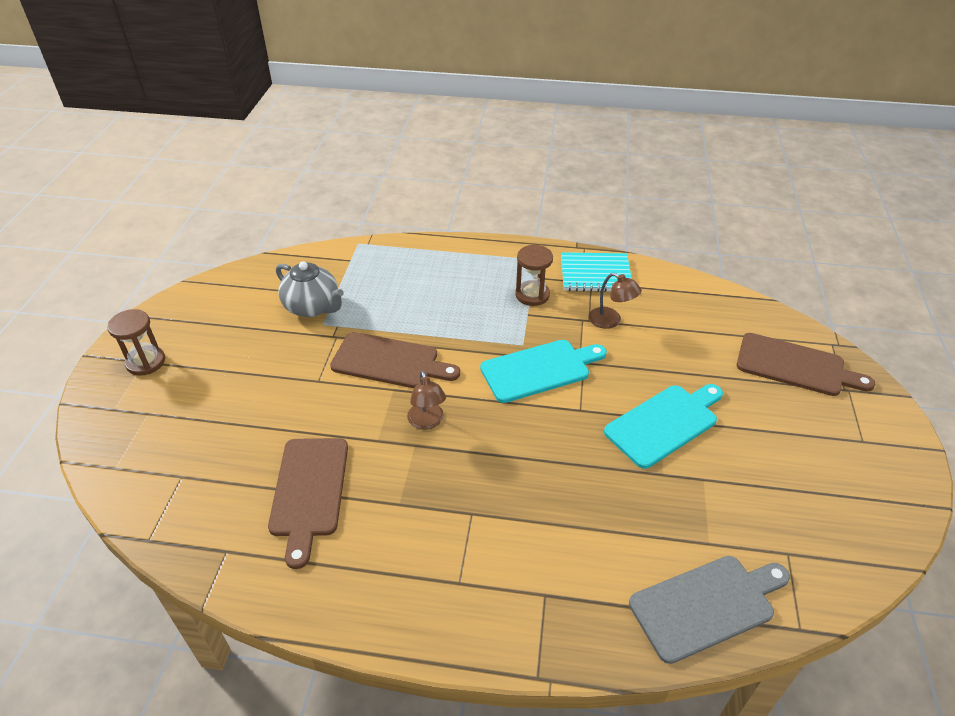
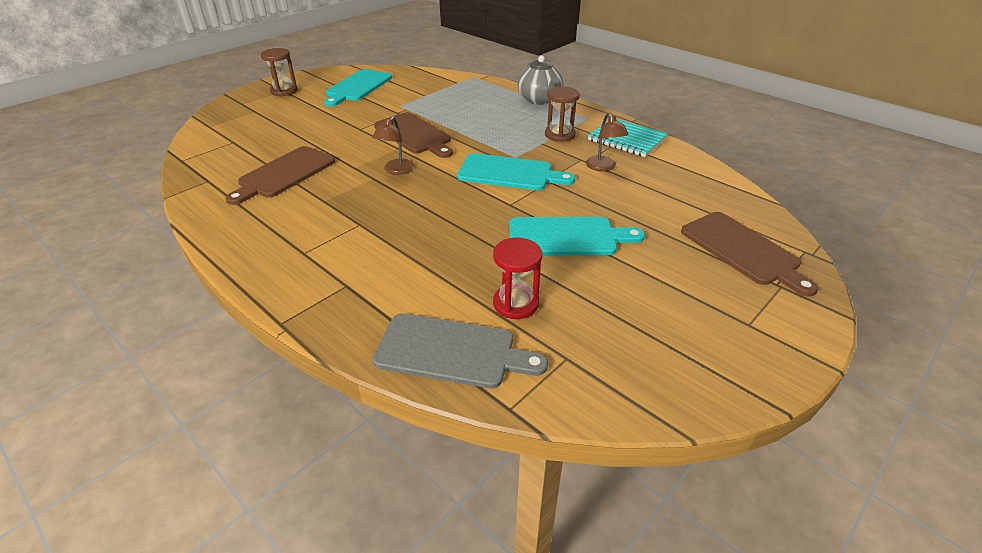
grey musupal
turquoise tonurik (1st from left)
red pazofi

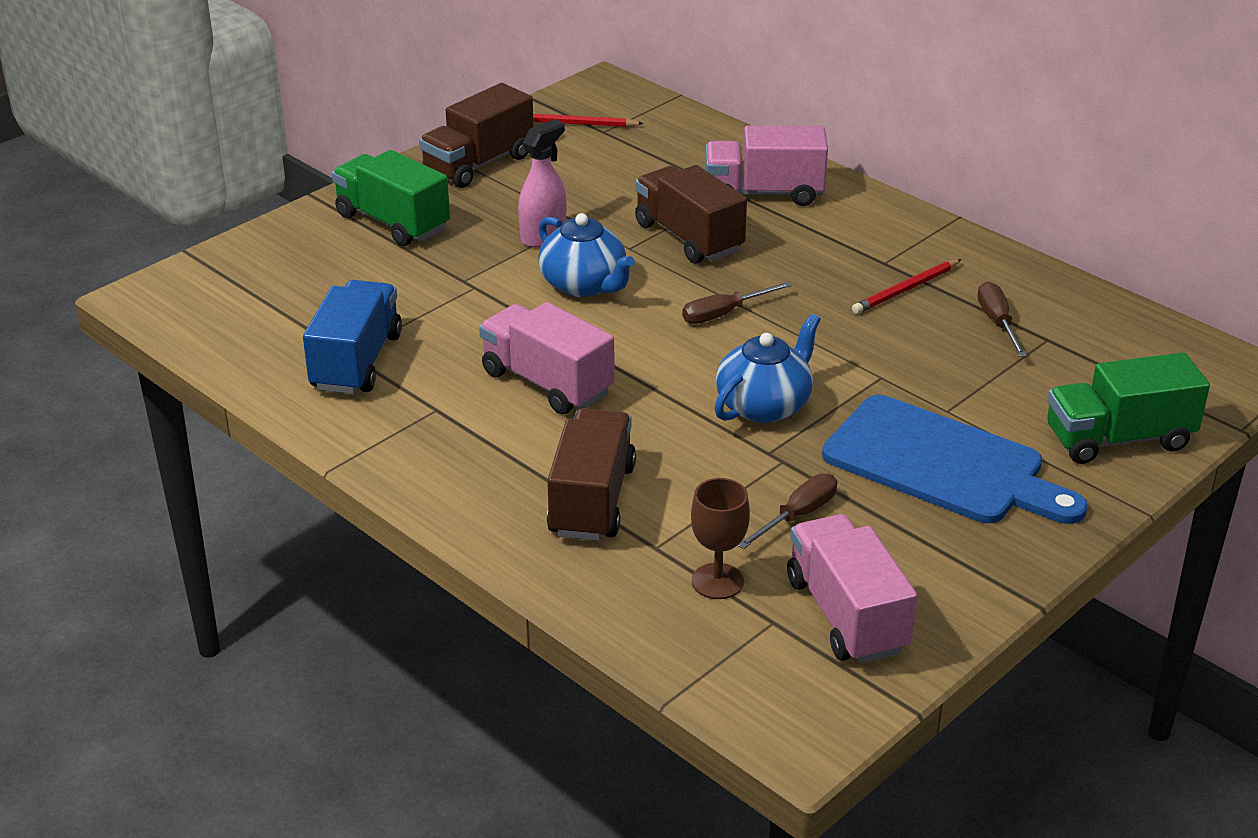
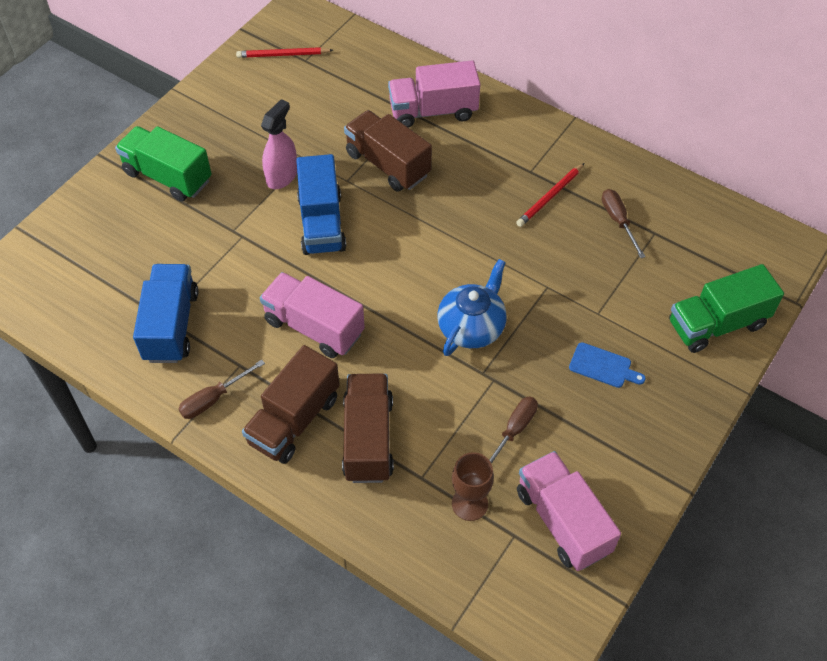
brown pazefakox (1st from left)
blue pazefakox (2nd from left)
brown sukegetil (1st from left)
blue tonurik

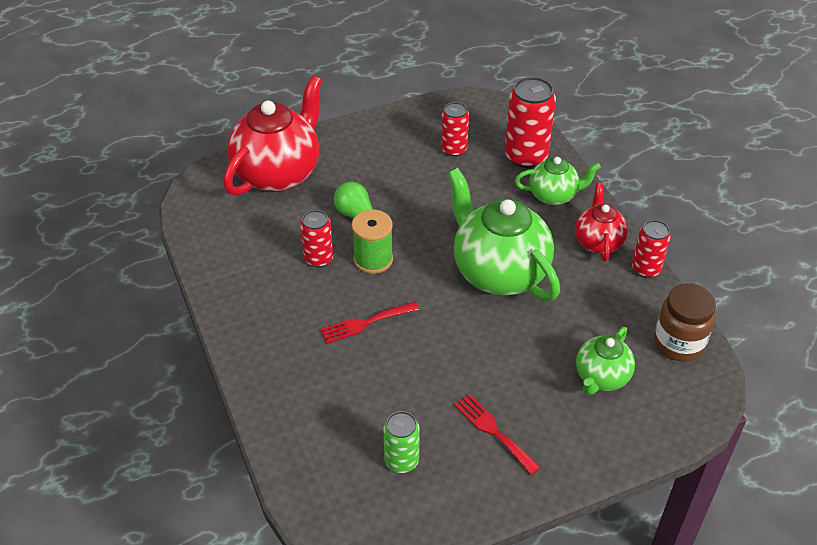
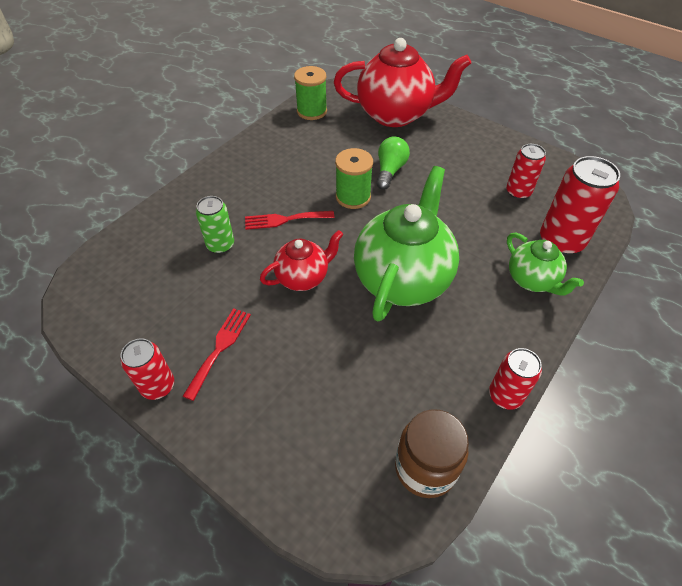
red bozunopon (1st from left)
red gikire (2nd from left)
green bozunopon
red musupal (1st from left)
green musupal (3rd from left in the first image)
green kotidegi (1st from left)

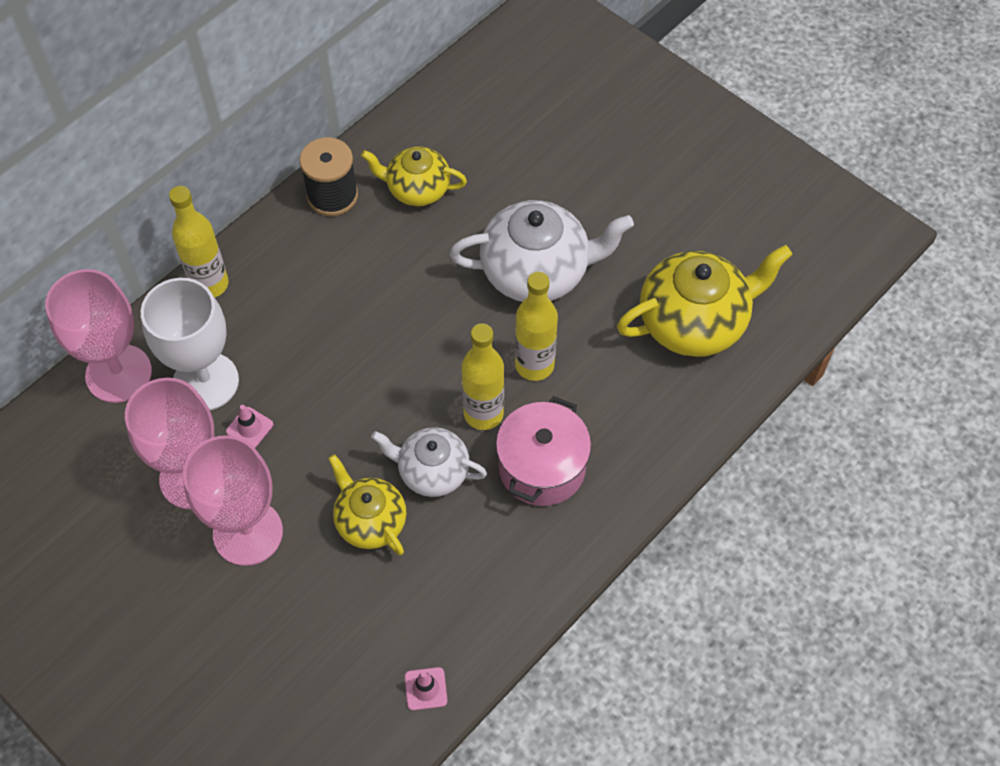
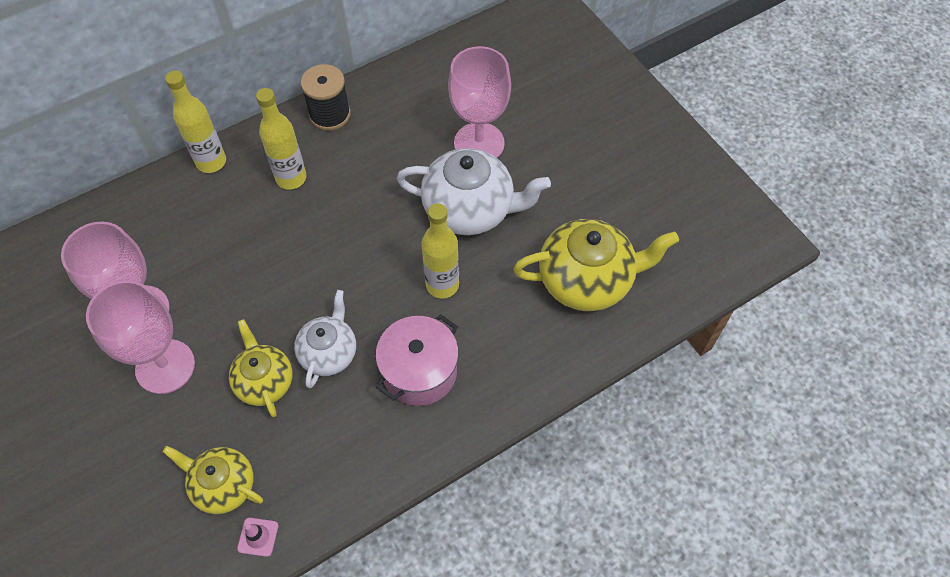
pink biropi (3rd from left)
white biropi
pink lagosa (1st from left in the first image)
yellow musupal (1st from left)
white musupal (1st from left)
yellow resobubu (2nd from left)

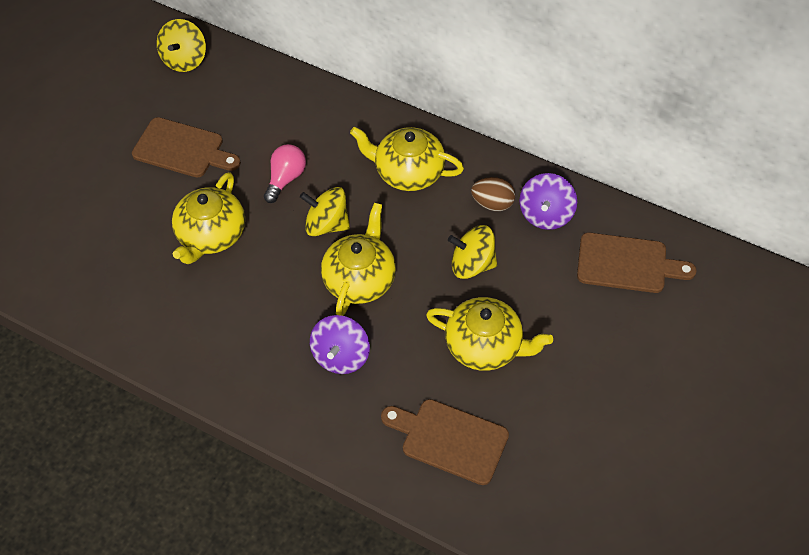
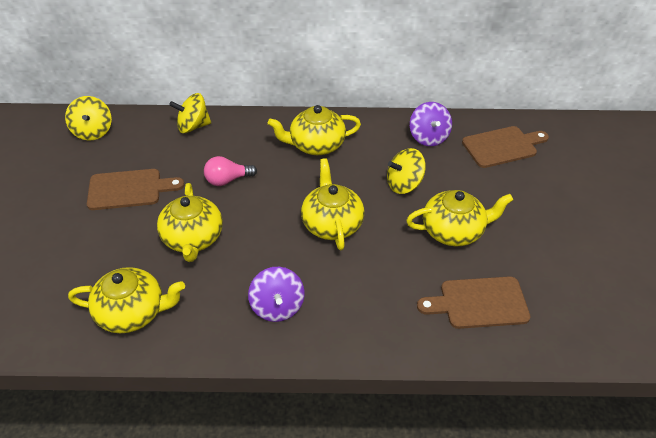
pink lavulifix
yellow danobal (2nd from left)
purple danobal (1st from left)
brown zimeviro
yellow musupal (1st from left)

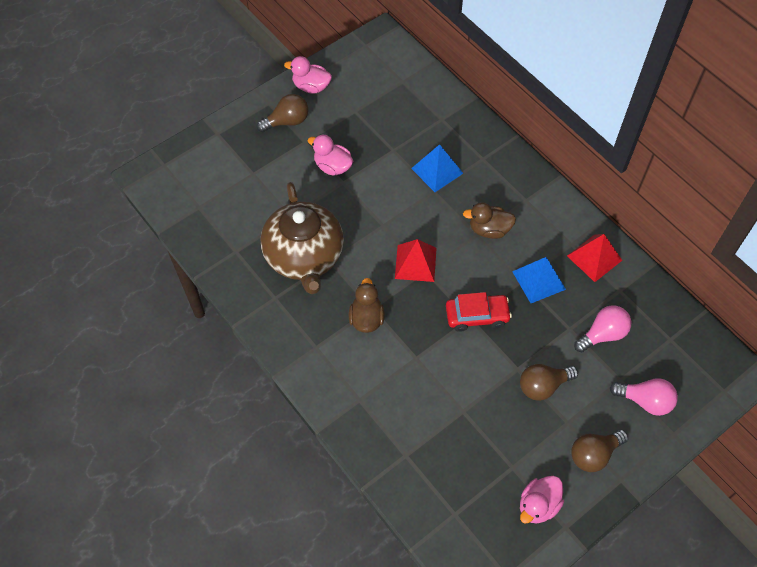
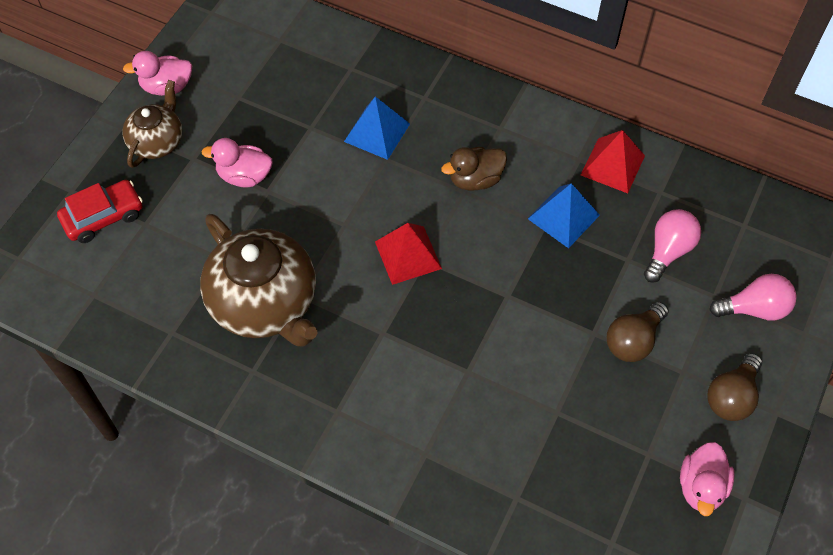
brown musupal (1st from left)
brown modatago (1st from left in the first image)
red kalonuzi

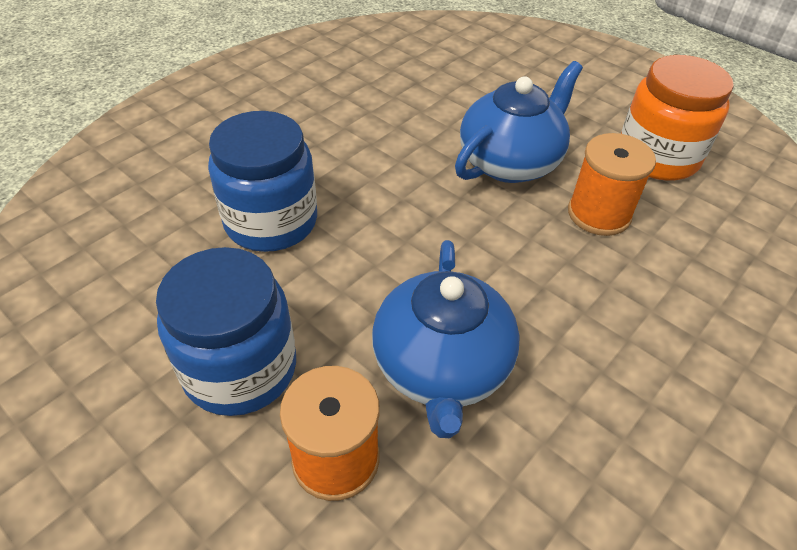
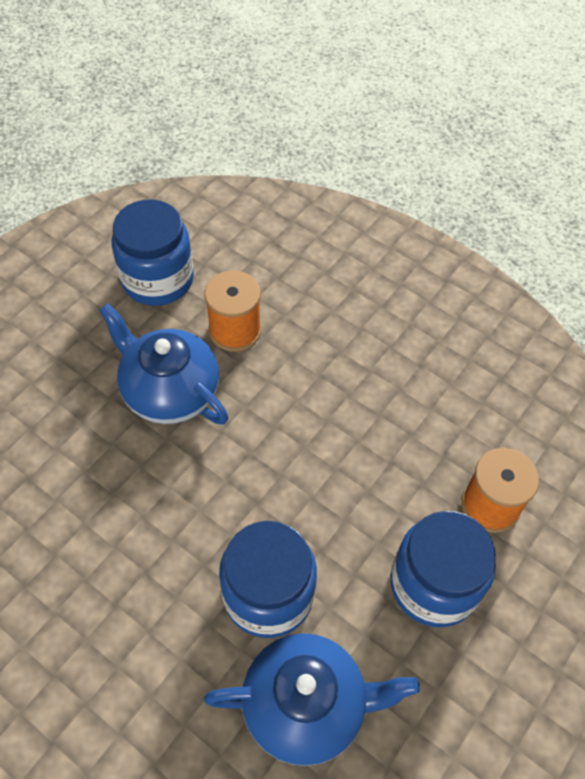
blue musupal (2nd from left)
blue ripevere (1st from left)

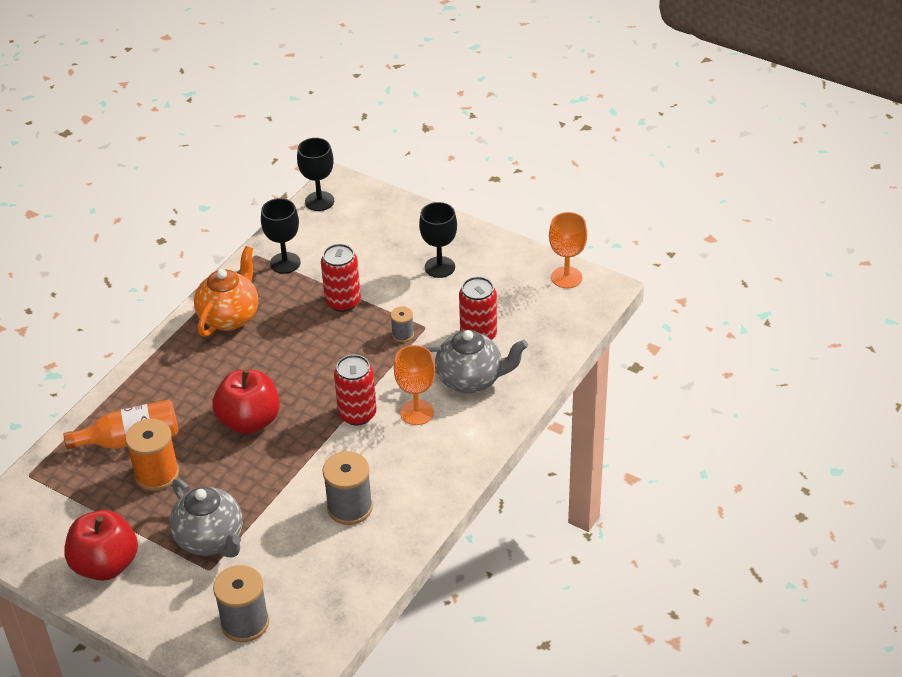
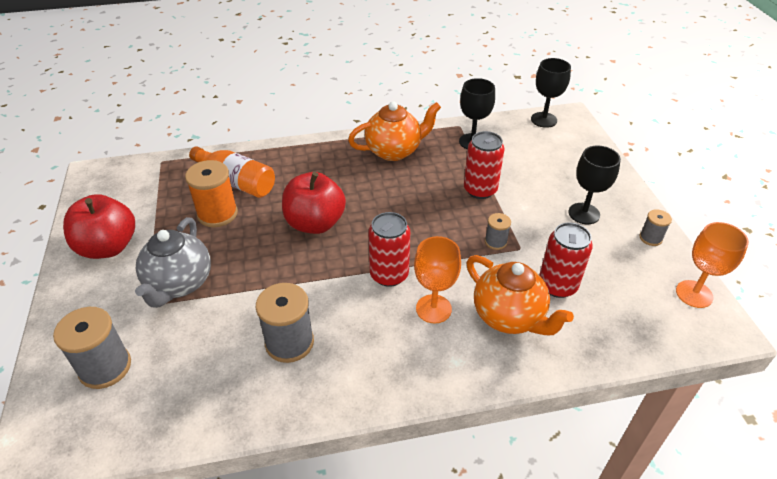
orange musupal (2nd from left)
grey kotidegi (4th from left)

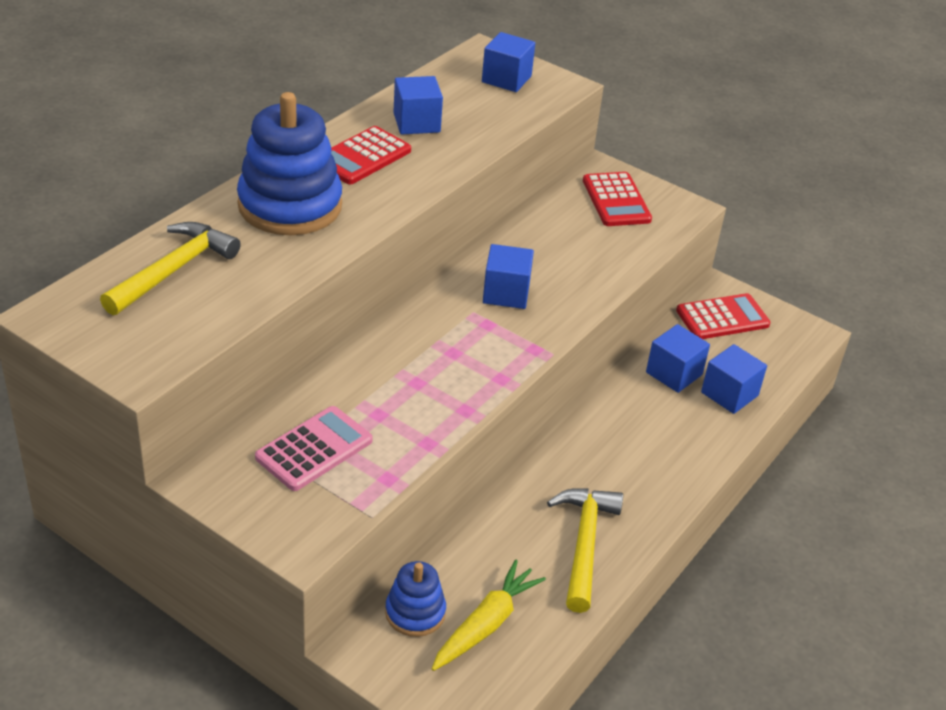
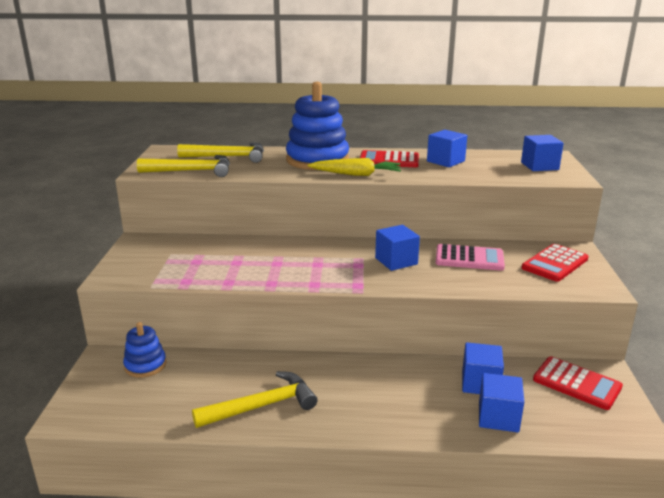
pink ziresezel
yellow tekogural
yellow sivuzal (1st from left)

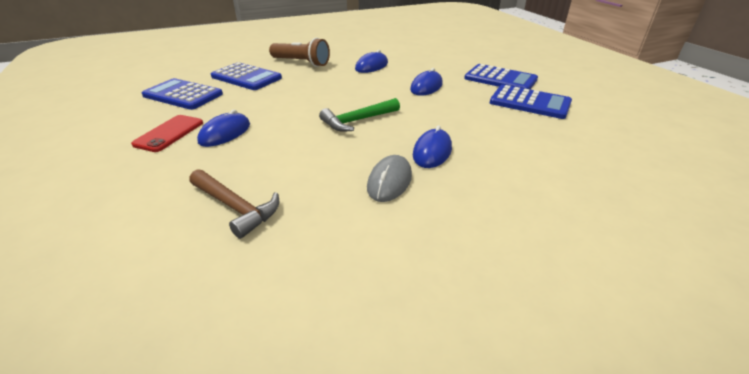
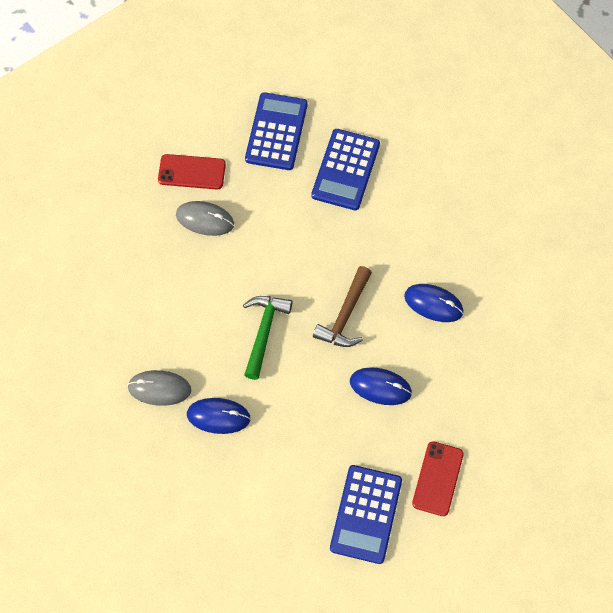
brown sivuzal
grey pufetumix (2nd from left)
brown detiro
green sivuzal
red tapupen (2nd from left)

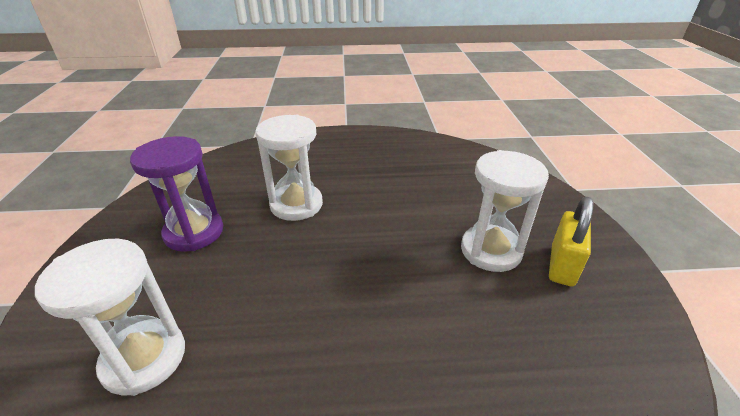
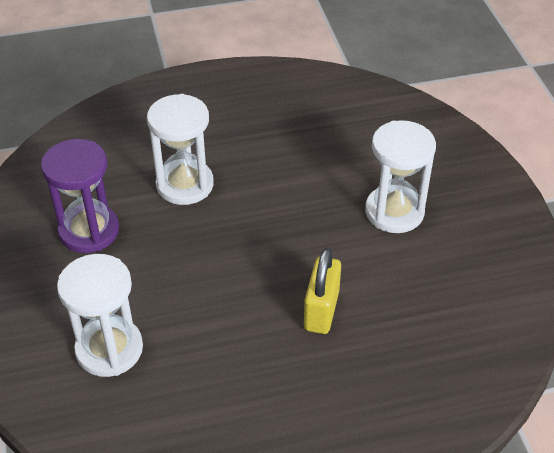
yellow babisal

